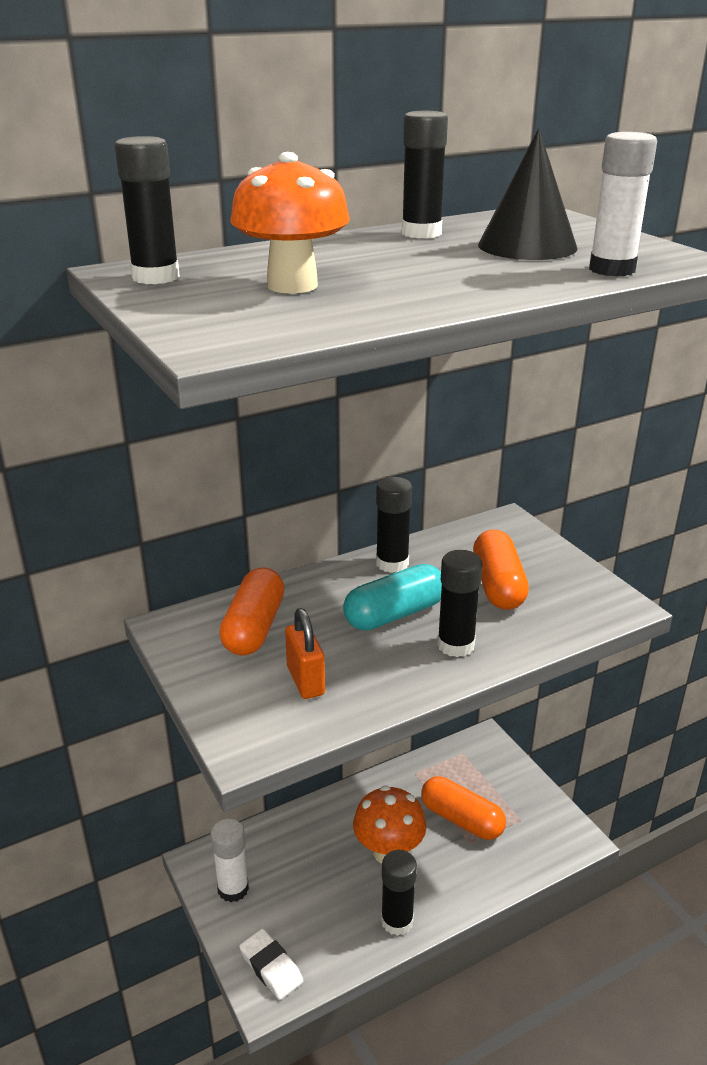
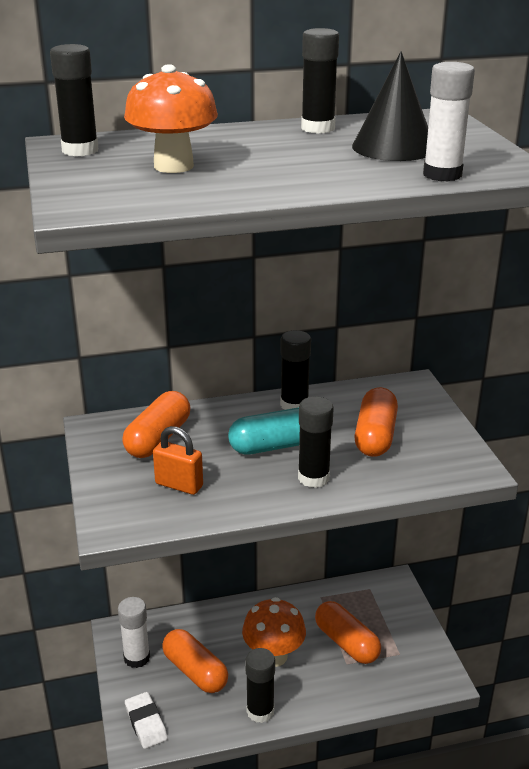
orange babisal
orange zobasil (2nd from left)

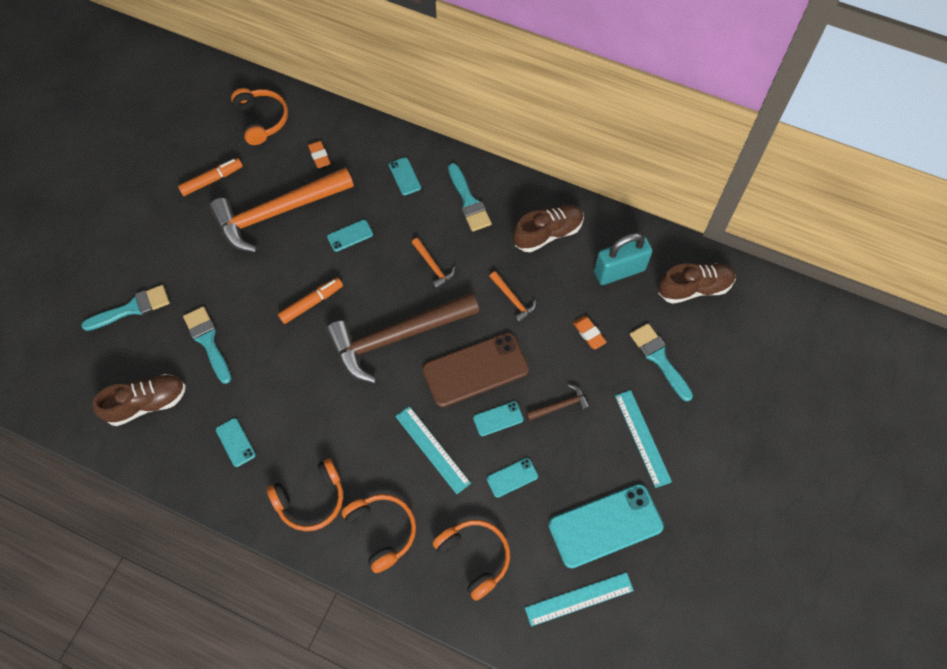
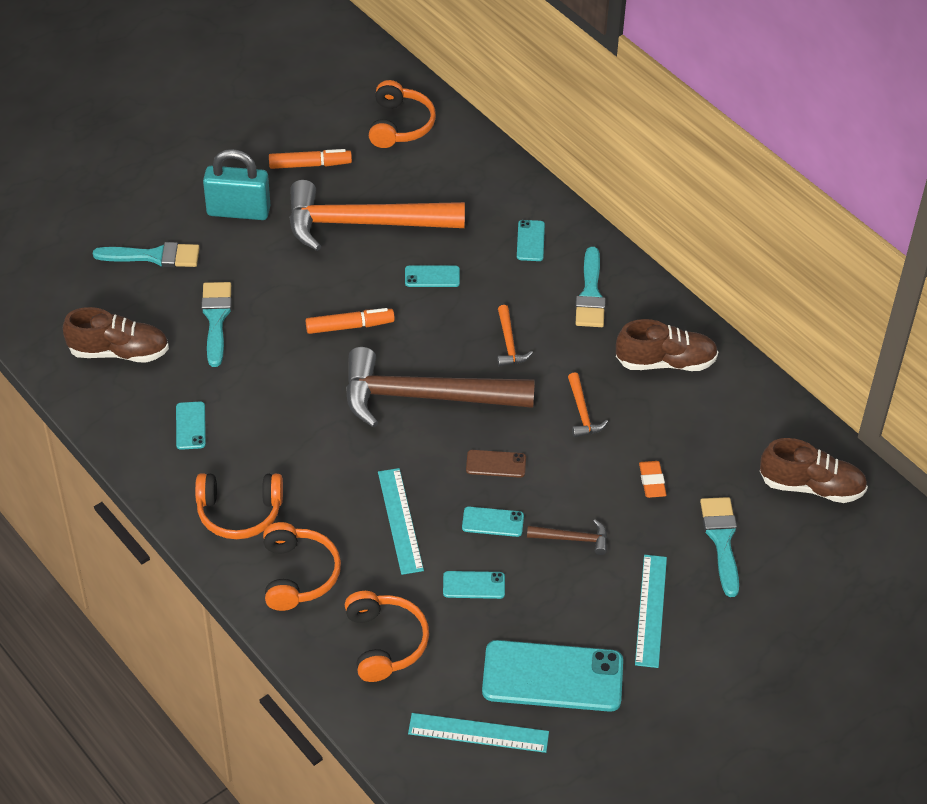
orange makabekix (1st from left in the first image)
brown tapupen
turquoise babisal

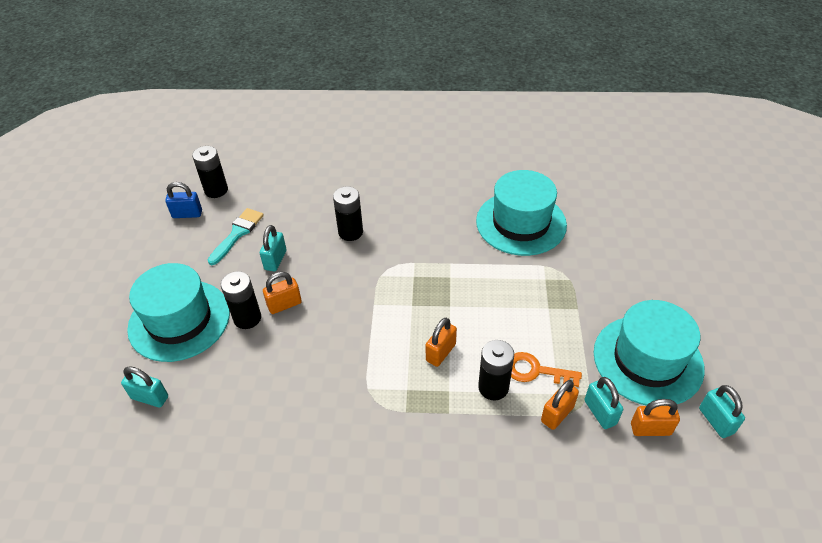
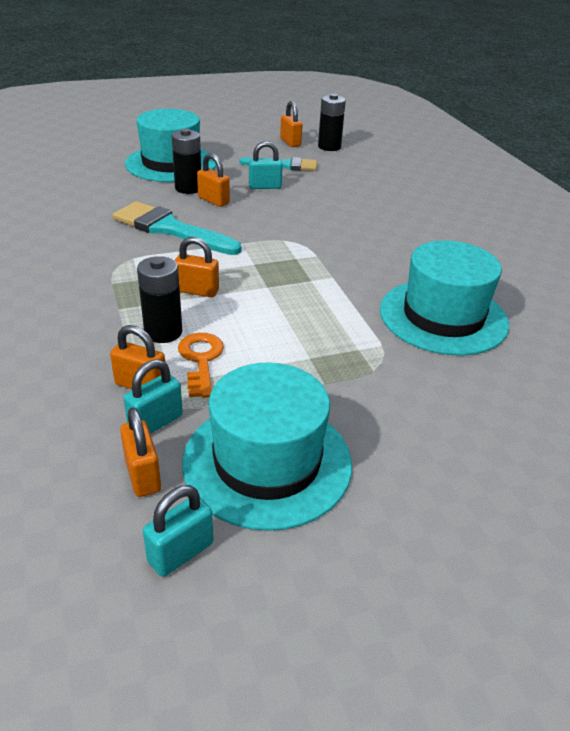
turquoise babisal (1st from left in the first image)
orange babisal (5th from left)
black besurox (3rd from left in the first image)
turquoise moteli (1st from left)

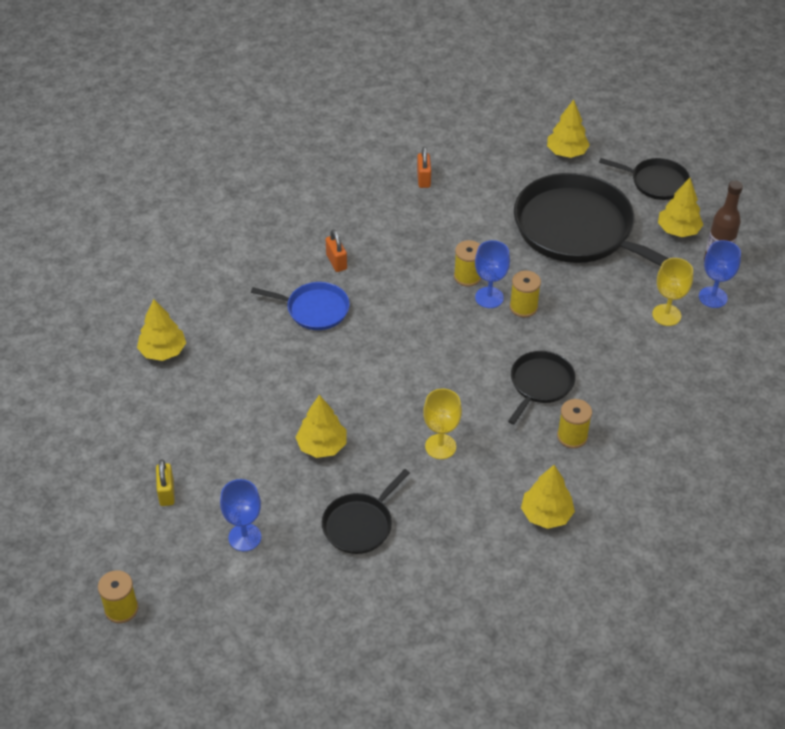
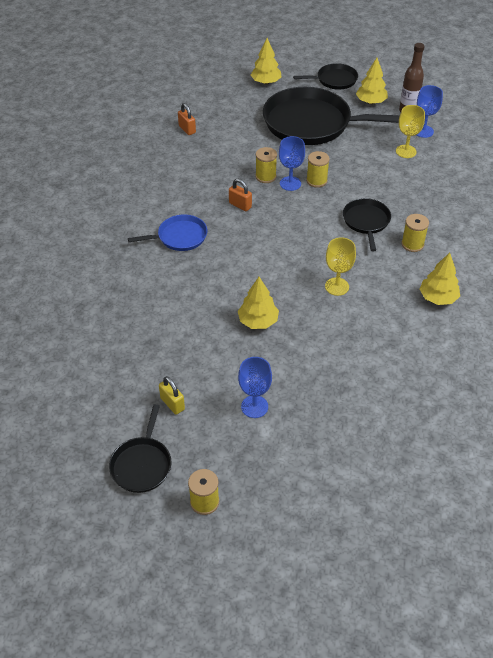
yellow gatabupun (1st from left in the first image)
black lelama (1st from left)
orange babisal (2nd from left)

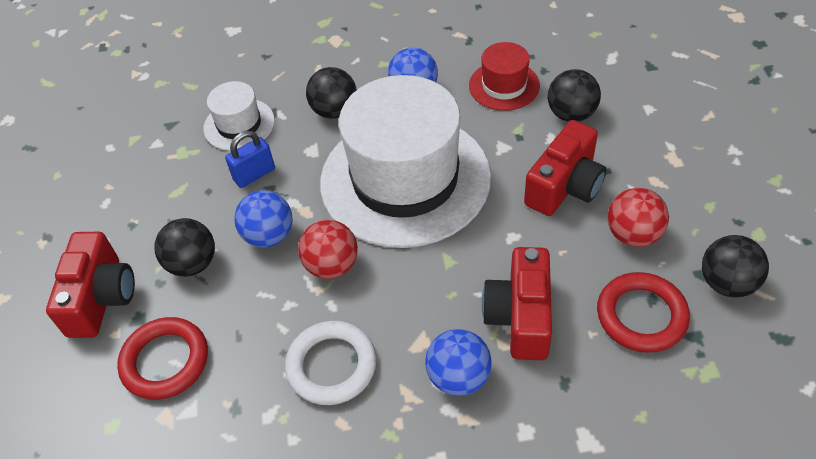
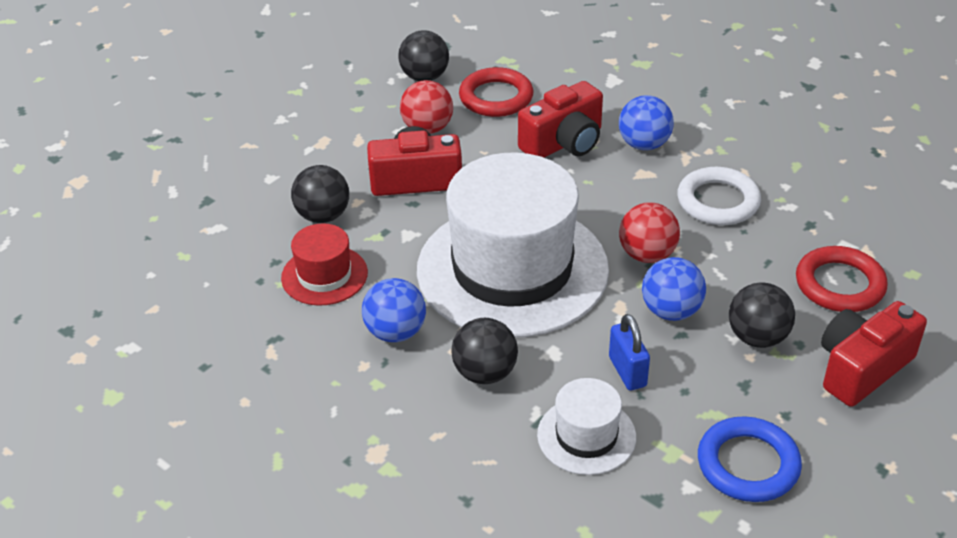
blue babisal
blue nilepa

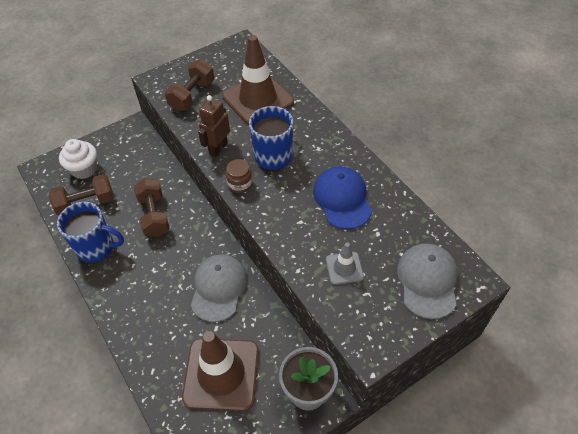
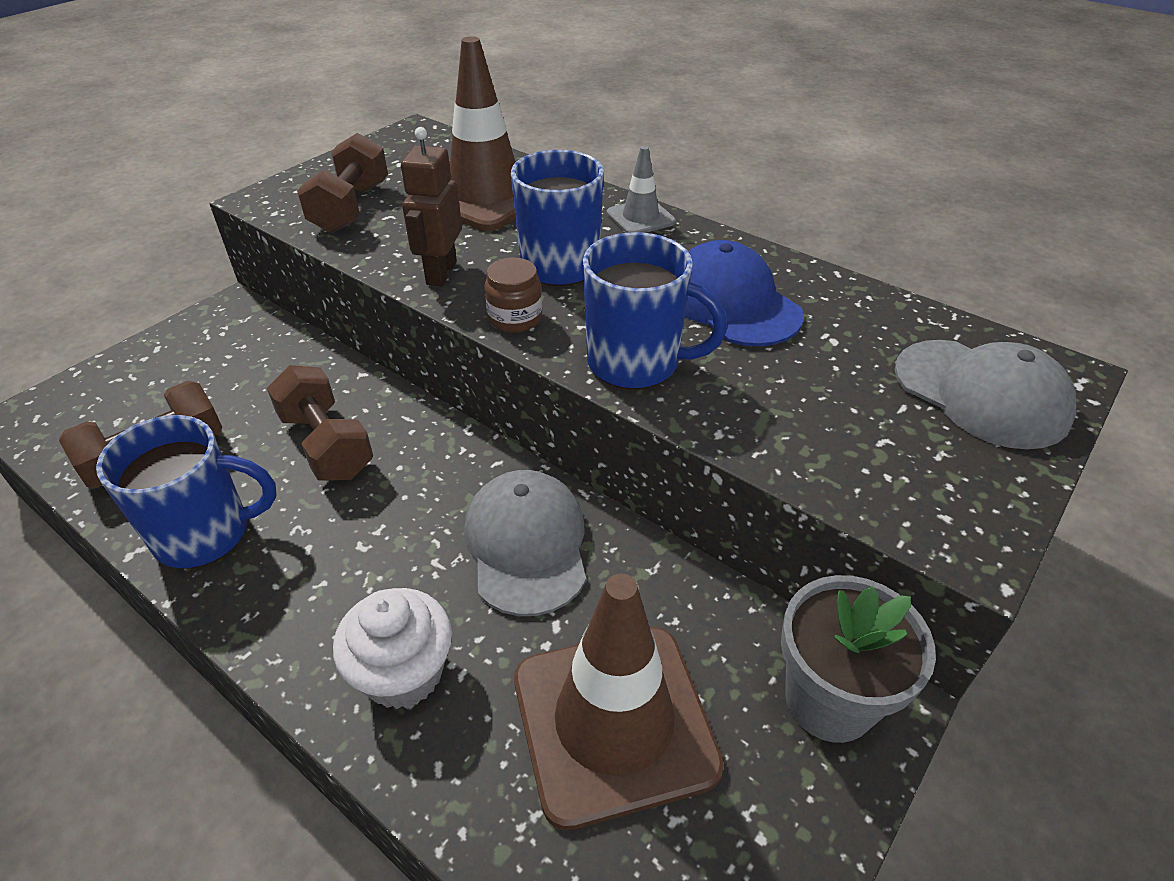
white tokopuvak
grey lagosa
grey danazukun (2nd from left)
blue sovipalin (3rd from left)

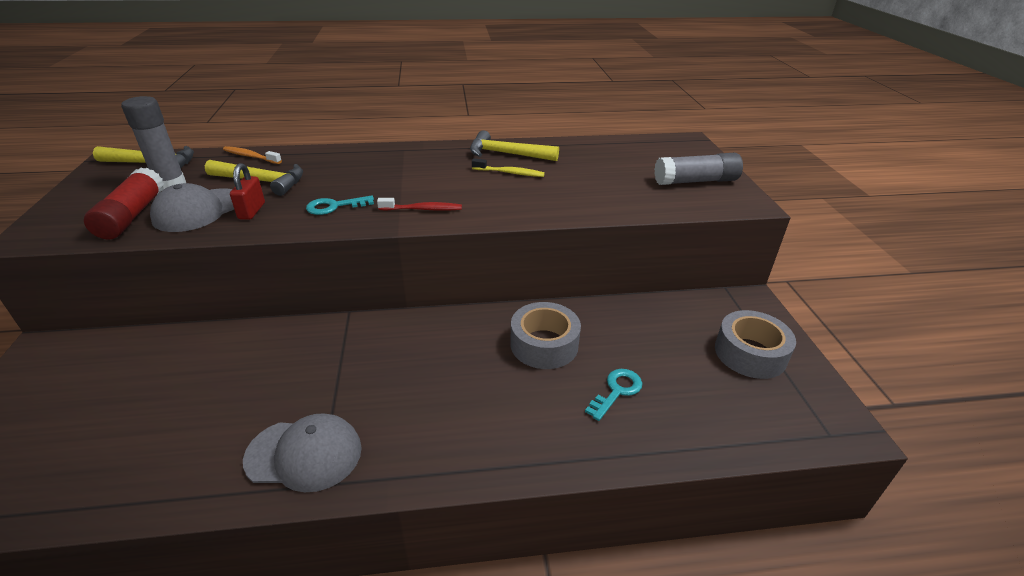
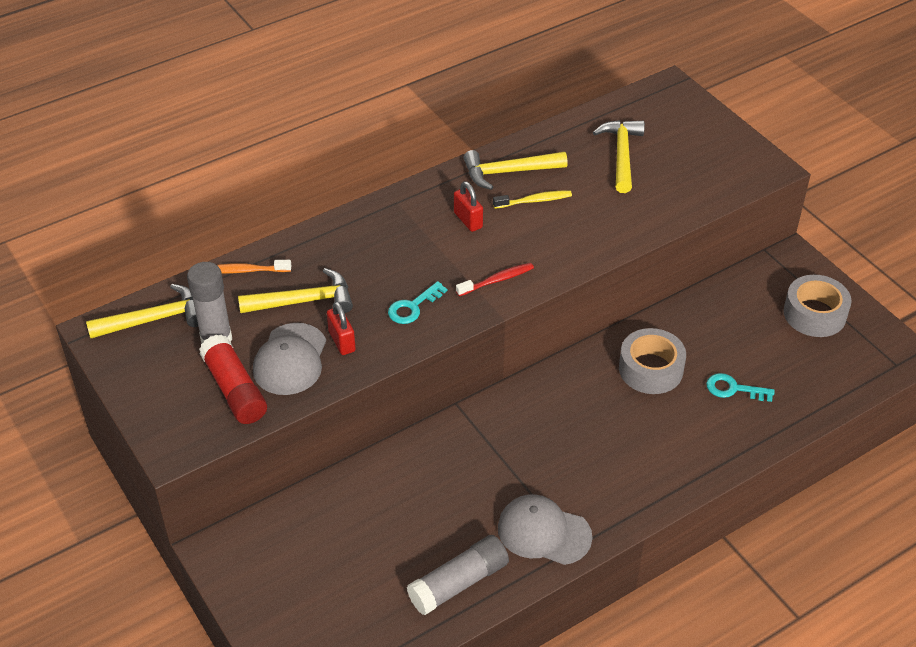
grey danazukun (2nd from left)
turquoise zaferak (2nd from left)
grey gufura (2nd from left)
red babisal (2nd from left)
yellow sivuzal (4th from left)

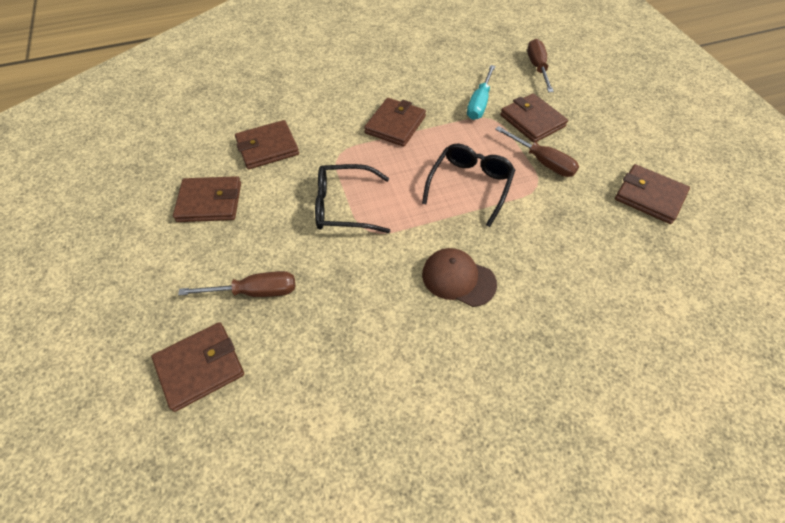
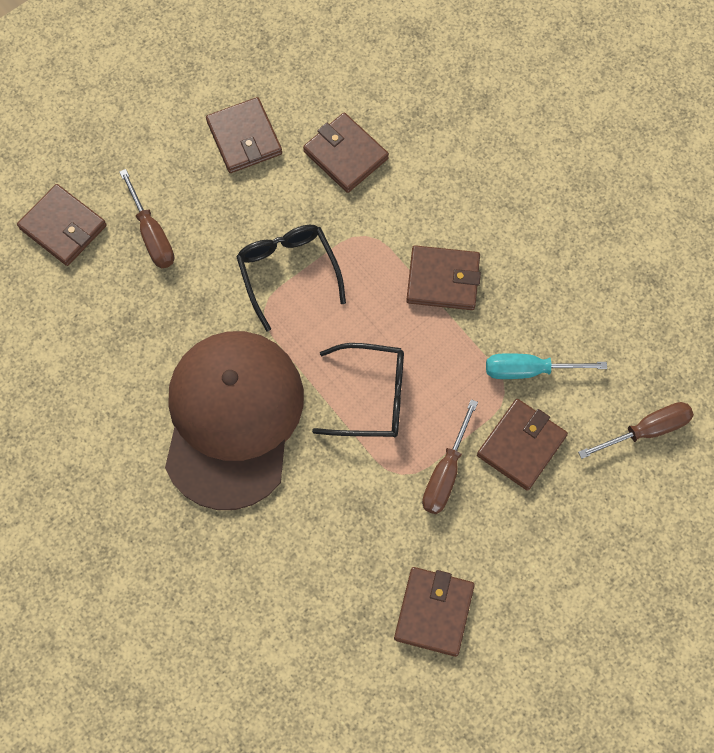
brown danazukun

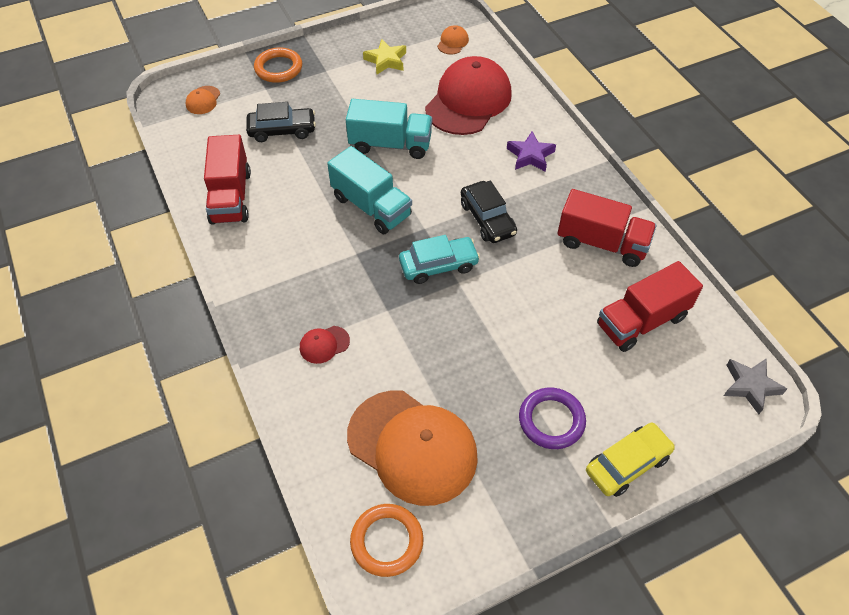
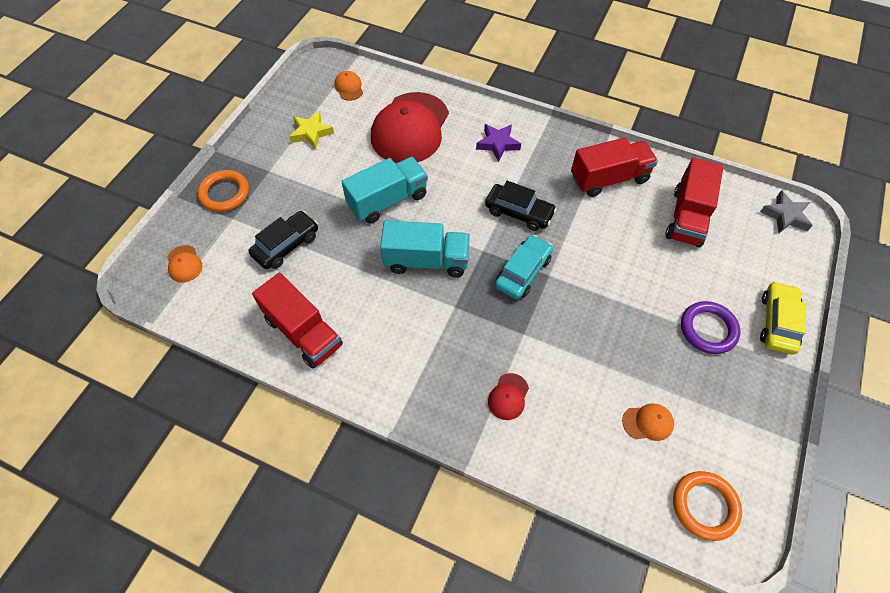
orange danazukun (3rd from left)
red danazukun (1st from left)

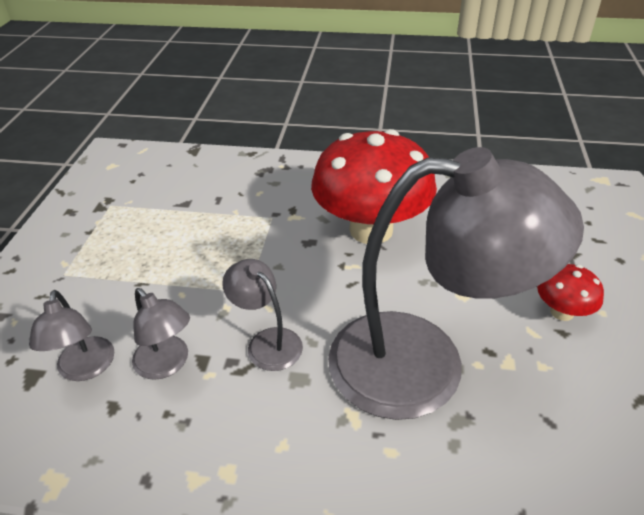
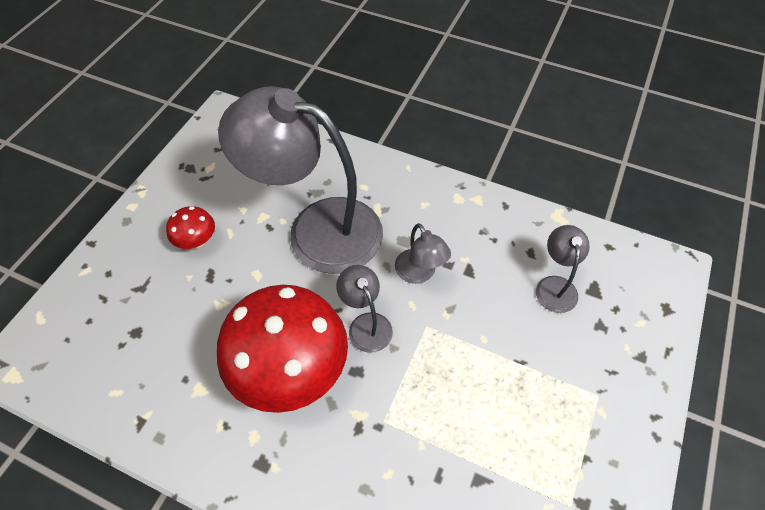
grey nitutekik (2nd from left)

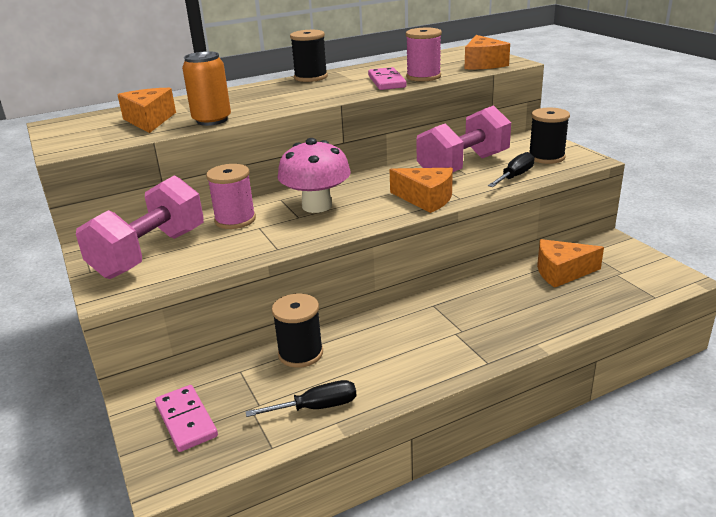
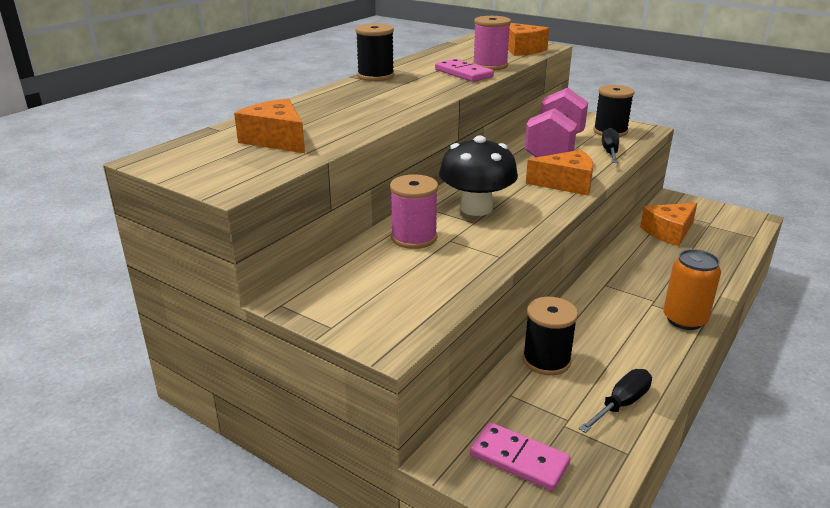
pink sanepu (1st from left in the first image)
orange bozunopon
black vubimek

